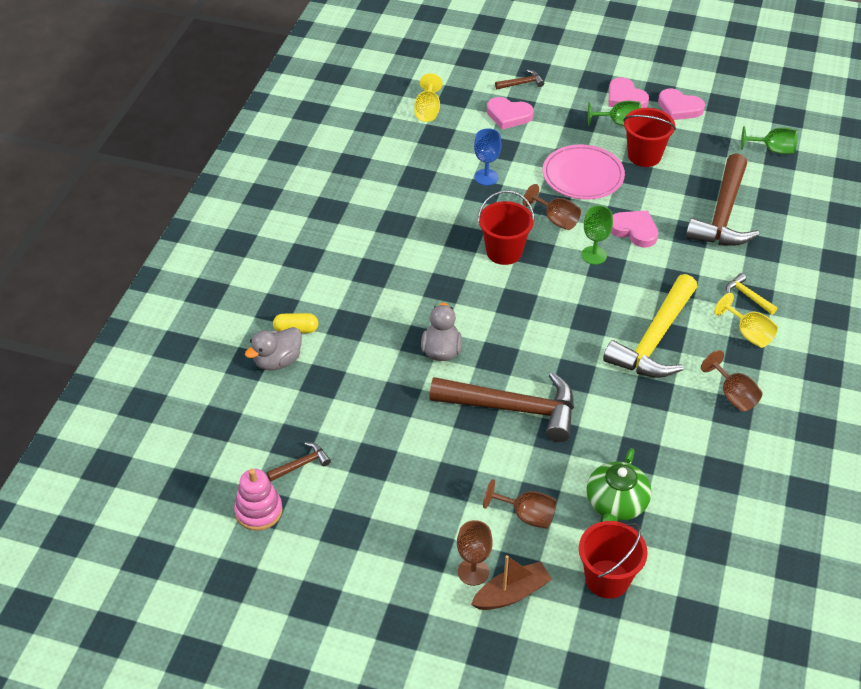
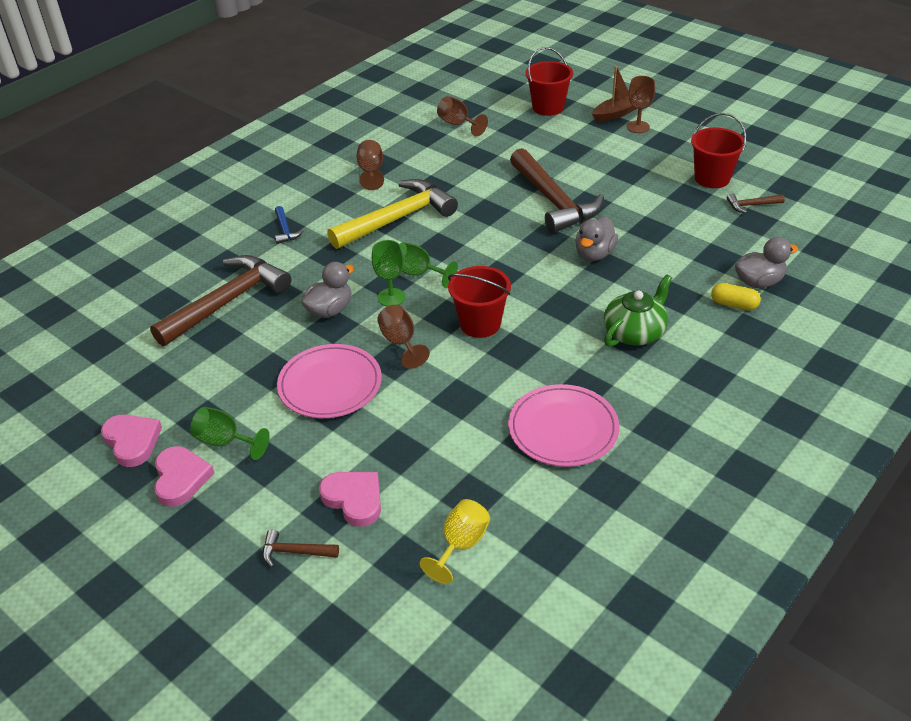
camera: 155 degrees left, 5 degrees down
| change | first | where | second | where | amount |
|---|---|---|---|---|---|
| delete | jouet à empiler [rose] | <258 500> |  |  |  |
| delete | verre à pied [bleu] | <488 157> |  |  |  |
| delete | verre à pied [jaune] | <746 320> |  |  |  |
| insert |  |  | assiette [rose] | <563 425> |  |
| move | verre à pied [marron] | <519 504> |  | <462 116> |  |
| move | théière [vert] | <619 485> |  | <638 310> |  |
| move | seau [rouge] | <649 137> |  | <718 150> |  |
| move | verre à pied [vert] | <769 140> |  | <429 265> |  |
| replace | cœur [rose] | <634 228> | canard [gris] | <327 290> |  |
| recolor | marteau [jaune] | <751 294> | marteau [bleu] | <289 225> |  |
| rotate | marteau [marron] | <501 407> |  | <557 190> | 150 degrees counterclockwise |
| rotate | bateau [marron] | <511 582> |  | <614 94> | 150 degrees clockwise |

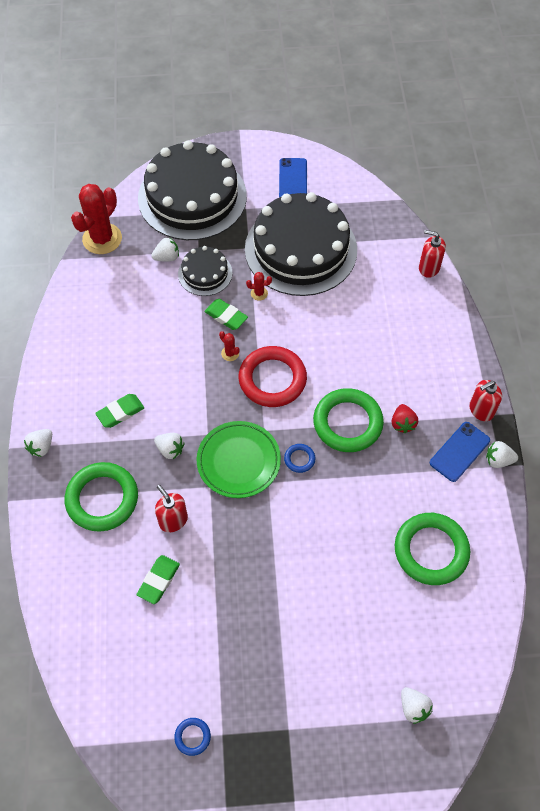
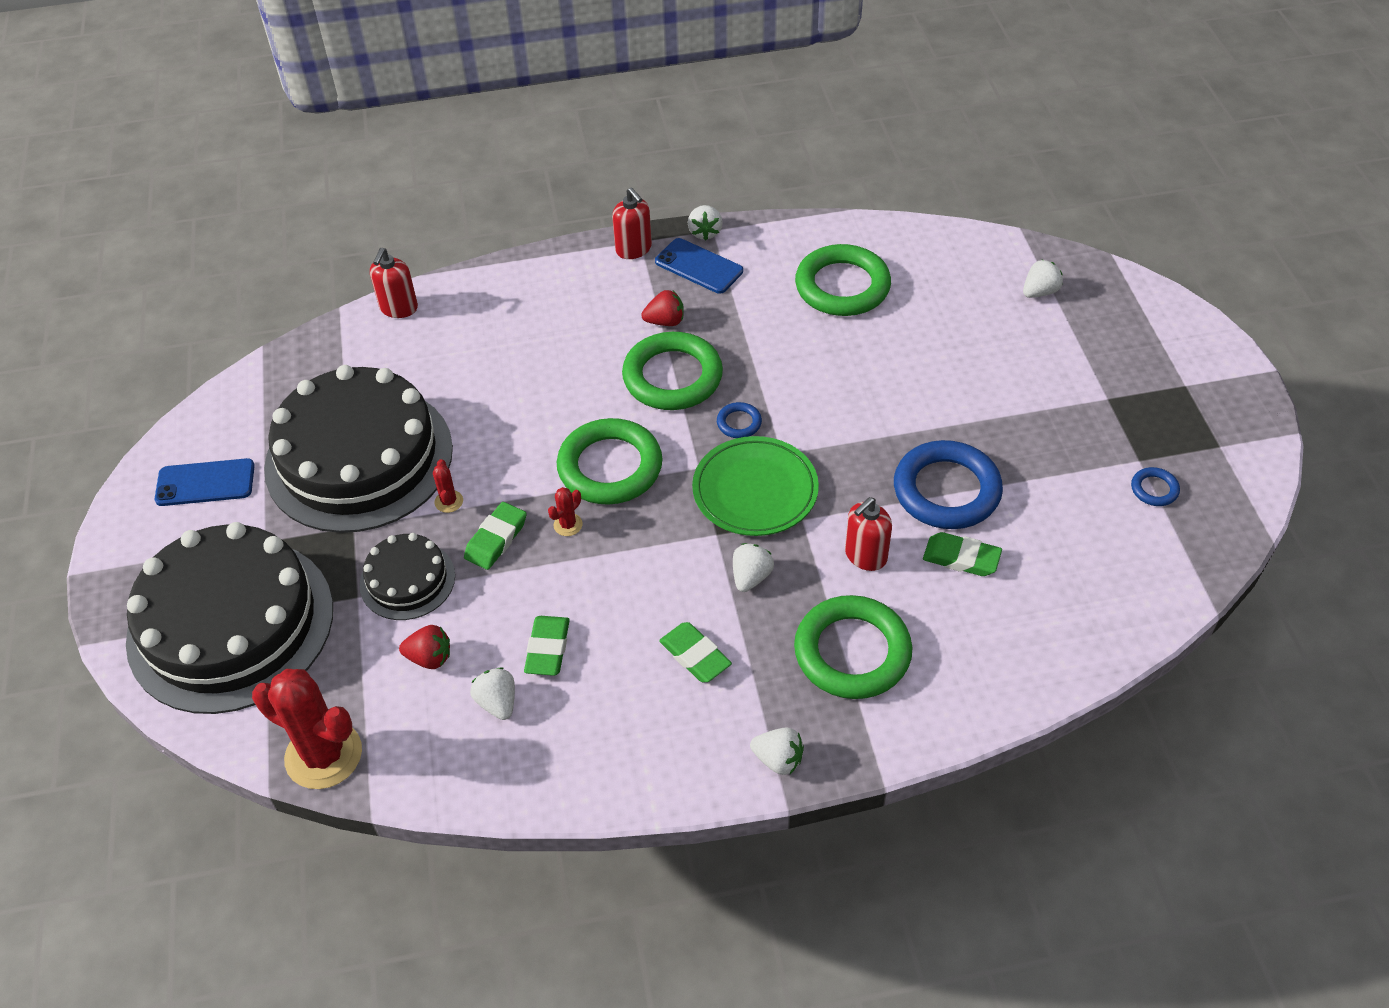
camera: 95 degrees left, 10 degrees down
| change | first | where | second | where | amount |
|---|---|---|---|---|---|
| insert |  |  | fraise [rouge] | <424 647> |  |
| insert |  |  | gomme [vert] | <547 646> |  |
| insert |  |  | anneau [bleu] | <948 484> |  |
| move | fraise [blanc] | <165 249> |  | <492 693> |  |
| recolor | anneau [rouge] | <273 376> | anneau [vert] | <610 461> |  |

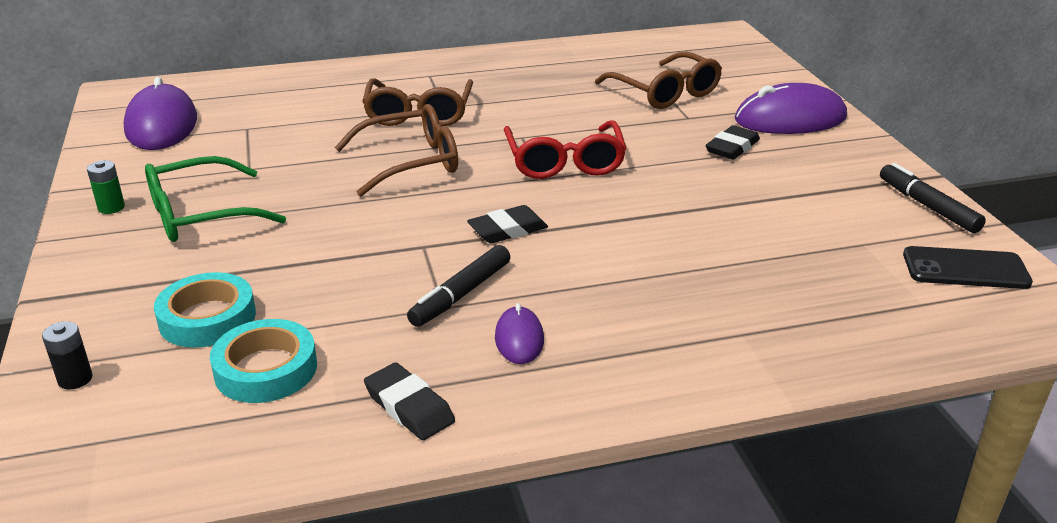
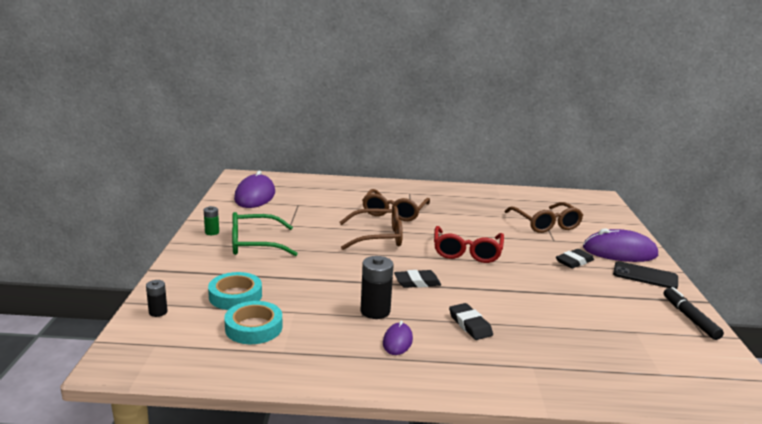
camera: 15 degrees right, 10 degrees down
| change | first | where | second | where | amount |
|---|---|---|---|---|---|
| move | gomme [noir] | <409 401> |  | <471 321> |  |
| move | téléphone [noir] | <968 267> |  | <645 275> |  |
| replace | feutre [noir] | <458 286> | pile [noir] | <377 287> |  |

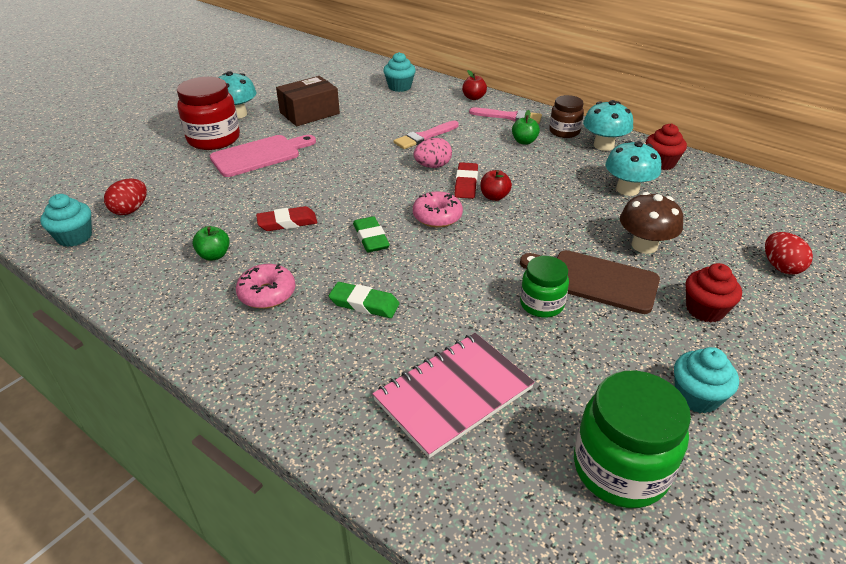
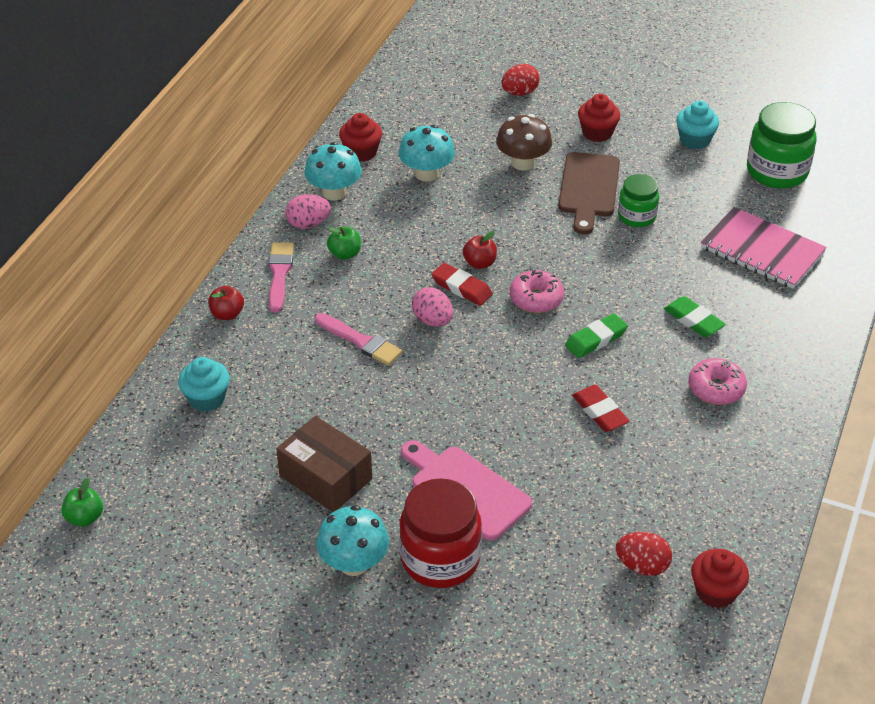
camera: 105 degrees left, 5 degrees up
| change | first | where | second | where | amount |
|---|---|---|---|---|---|
| move | pomme [vert] | <211 243> |  | <82 502> |  |
| replace | bocal [marron] | <566 116> | œuf [rose] | <308 211> |  |
| recolor | muffin [turquoise] | <66 220> | muffin [rouge] | <720 578> |  |
| rotate | gomme [vert] | <364 300> |  | <695 316> | 45 degrees counterclockwise |
| rotate | gomme [rouge] | <466 180> |  | <462 284> | 45 degrees clockwise |

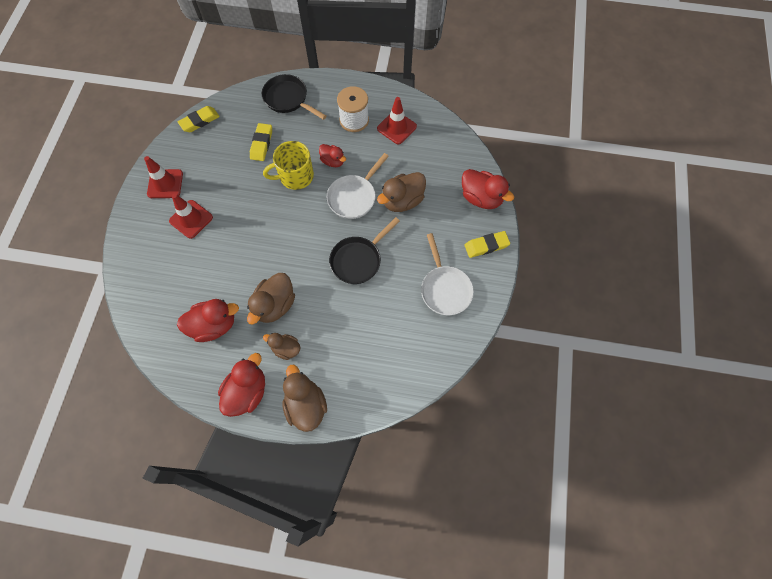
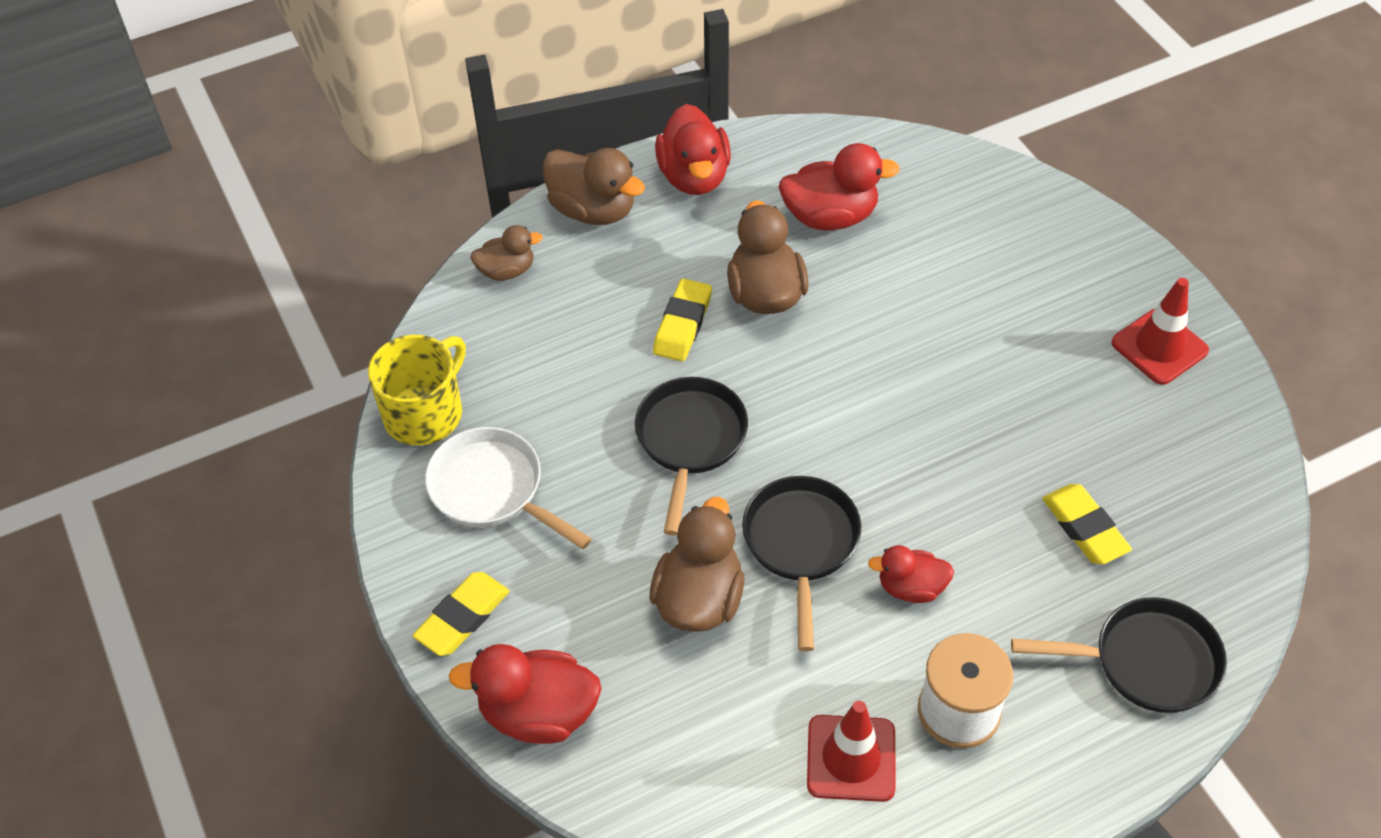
camera: 145 degrees right, 15 degrees down
| change | first | where | second | where | amount |
|---|---|---|---|---|---|
| delete | cône de chantier [rouge] | <191 216> |  |  |  |
| move | gomme [jaune] | <199 119> |  | <682 320> |  |
| move | tasse [jaune] | <288 165> |  | <417 390> |  |
| move | canard [marron] | <281 346> |  | <506 253> |  |
| recolor | poêle [blanc] | <358 186> | poêle [noir] | <801 563> |  |
| rotate | canard [rouge] | <208 320> |  | <839 186> | 135 degrees counterclockwise |

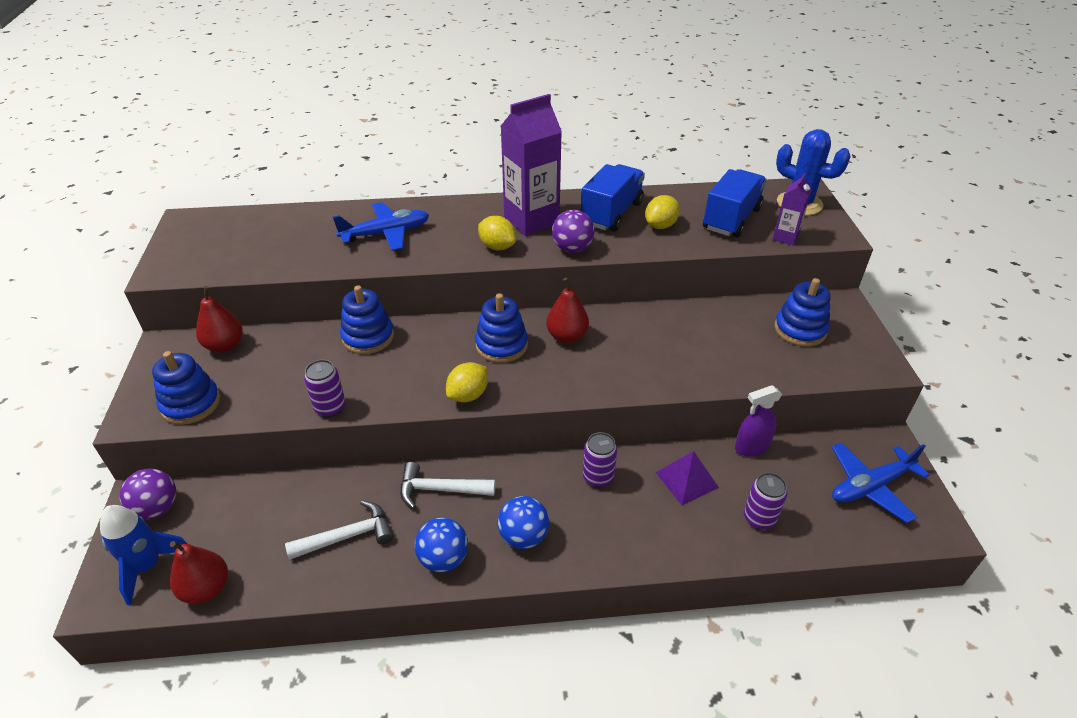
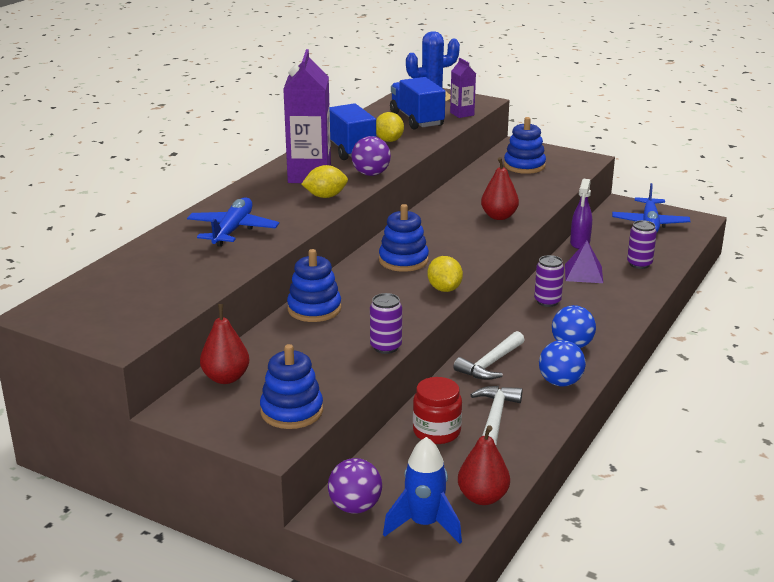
camera: 55 degrees left, 15 degrees down
| change | first | where | second | where | amount |
|---|---|---|---|---|---|
| insert |  |  | bocal [rouge] | <437 410> |  |
| move | poire [rouge] | <567 310> |  | <500 188> |  |

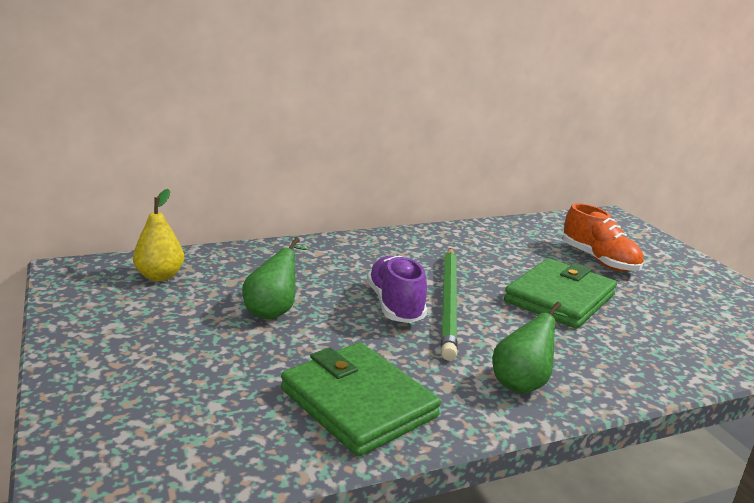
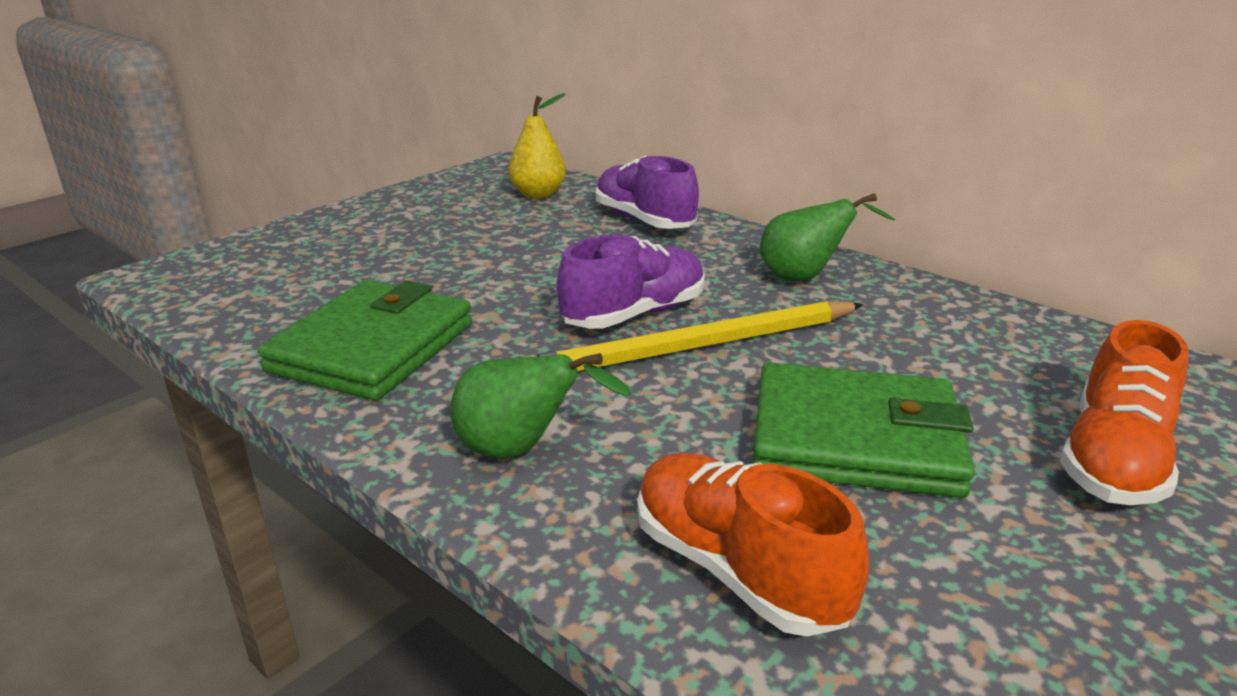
camera: 65 degrees right, 5 degrees up
| change | first | where | second | where | amount |
|---|---|---|---|---|---|
| insert |  |  | chaussure [violet] | <647 192> |  |
| insert |  |  | chaussure [orange] | <753 544> |  |
| move | poire [vert] | <275 278> |  | <827 237> |  |
| recolor | crayon [vert] | <449 304> | crayon [jaune] | <694 336> |  |

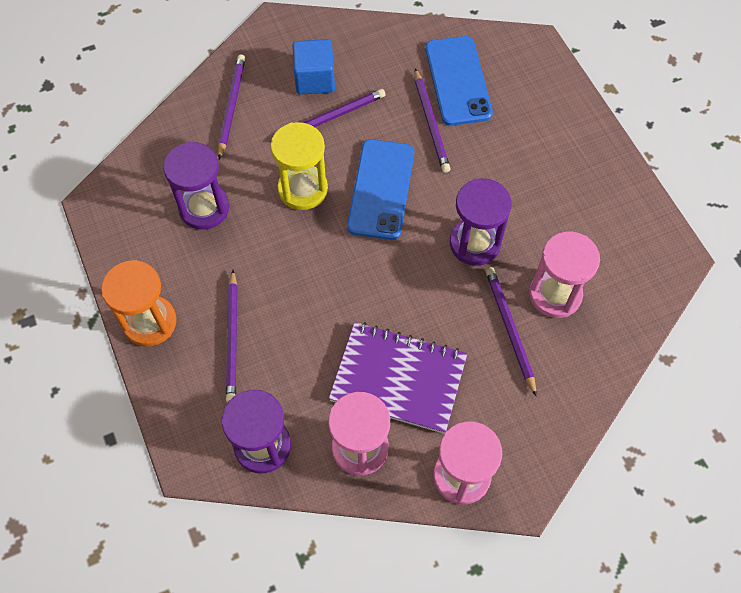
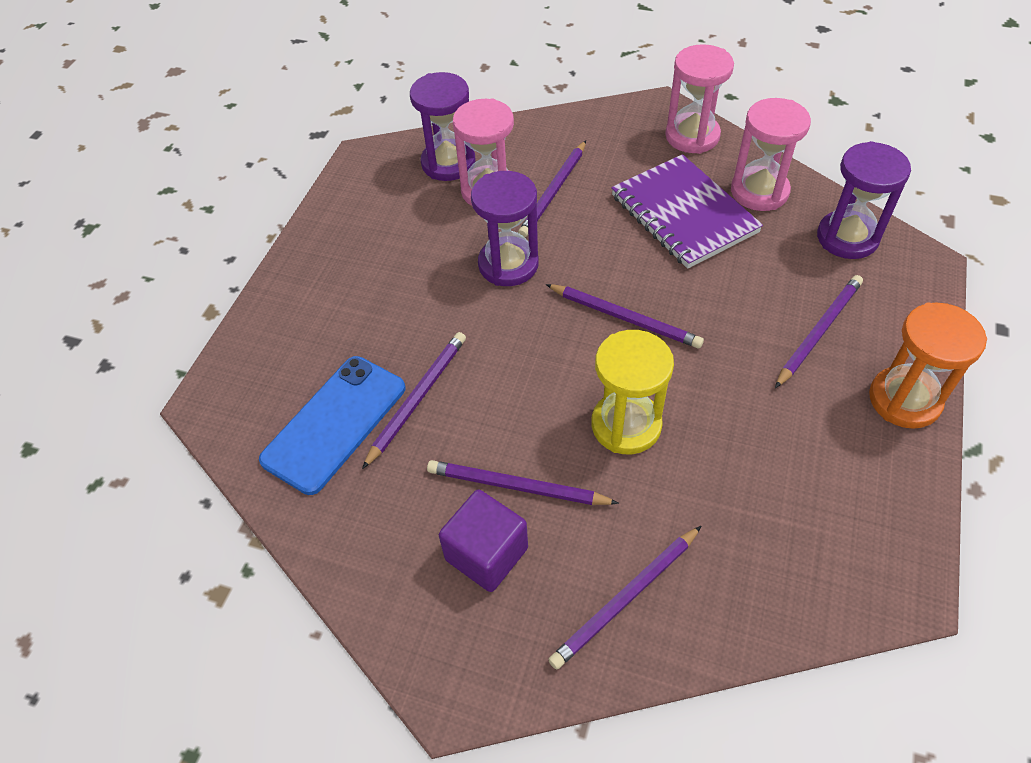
camera: 135 degrees left, 10 degrees down
| change | first | where | second | where | amount |
|---|---|---|---|---|---|
| delete | téléphone [bleu] | <380 189> |  |  |  |
| insert |  |  | crayon [violet] | <625 316> |  |
| move | sablier [violet] | <196 186> |  | <442 126> |  |
| recolor | cube [bleu] | <313 67> | cube [violet] | <483 541> |  |

